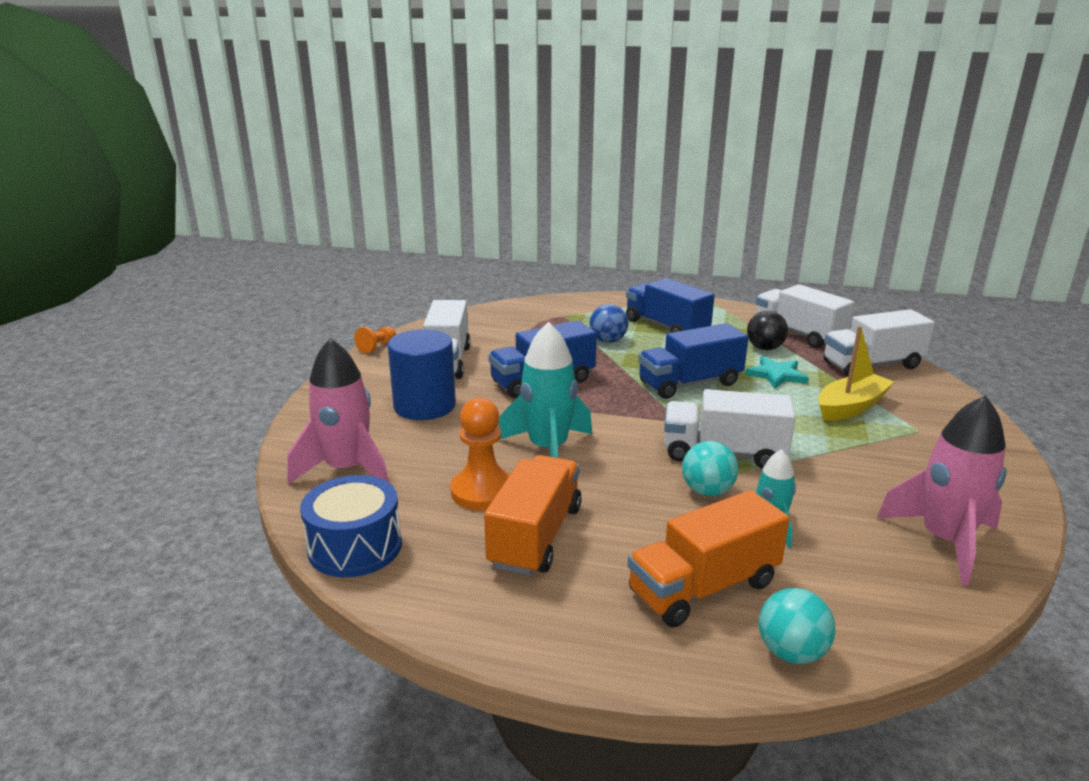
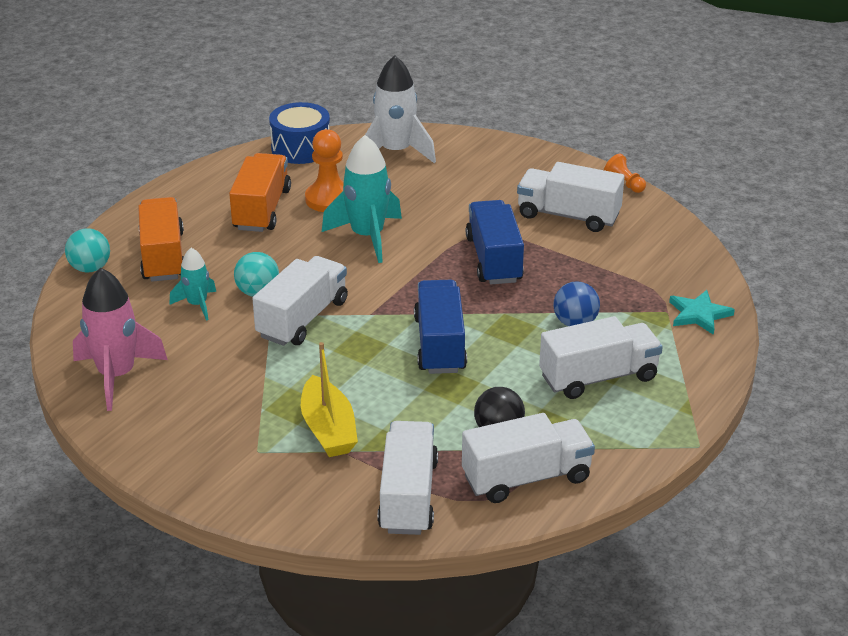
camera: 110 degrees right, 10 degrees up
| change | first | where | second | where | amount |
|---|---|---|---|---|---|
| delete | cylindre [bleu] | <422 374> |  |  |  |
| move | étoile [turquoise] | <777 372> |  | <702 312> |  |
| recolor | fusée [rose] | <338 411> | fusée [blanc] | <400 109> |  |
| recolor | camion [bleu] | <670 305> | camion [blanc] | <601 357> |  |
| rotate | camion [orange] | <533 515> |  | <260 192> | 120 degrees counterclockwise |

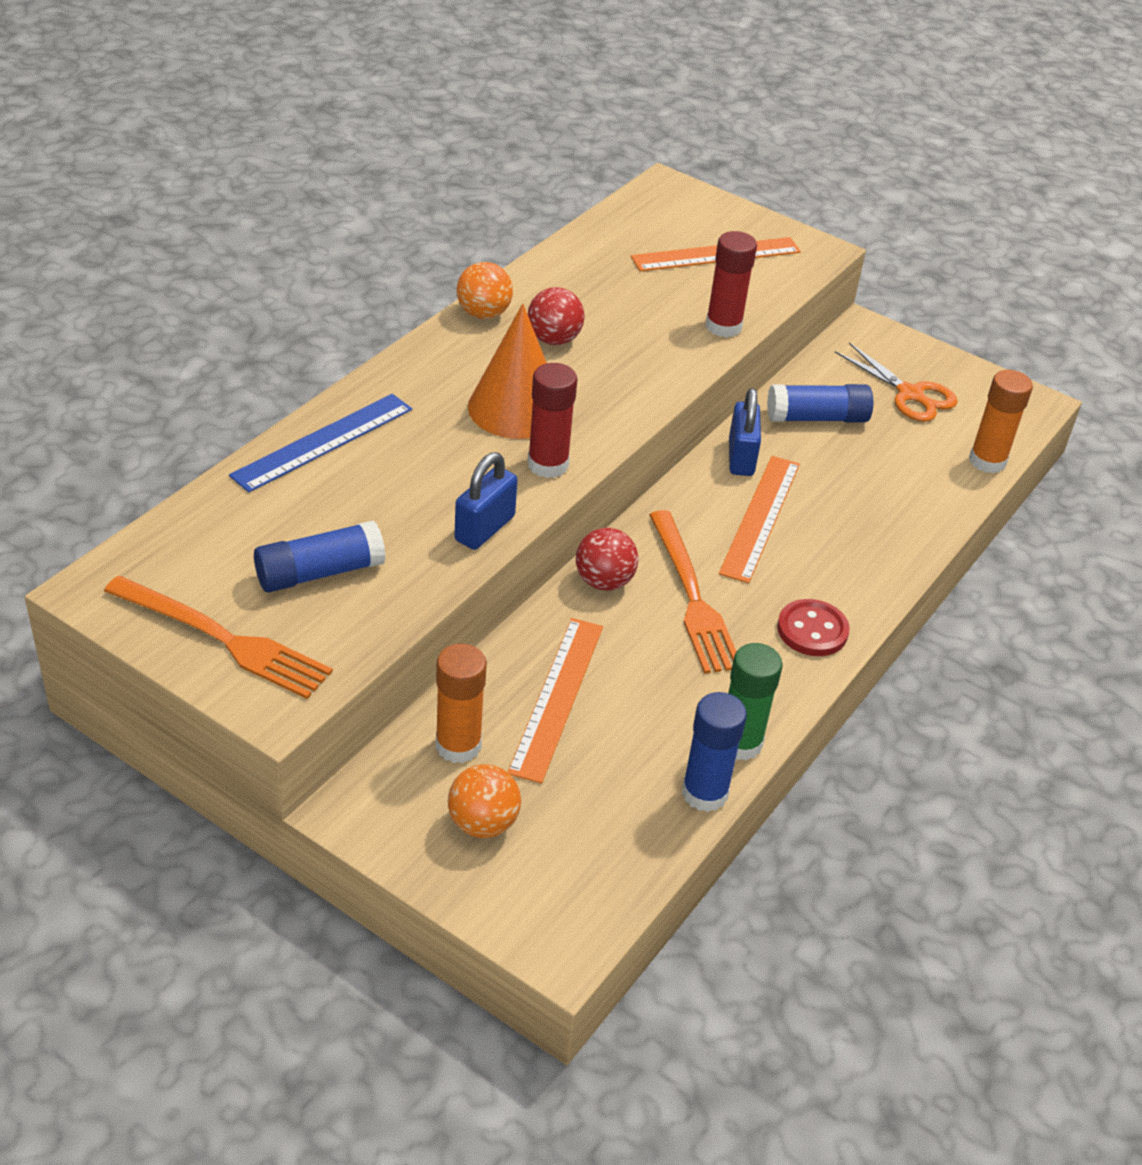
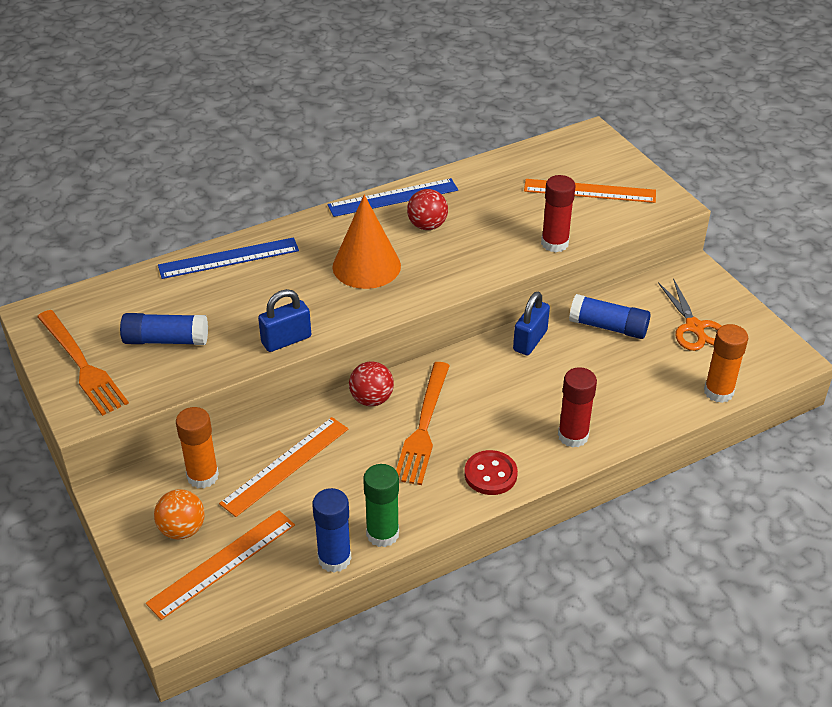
camera: 30 degrees right, 0 degrees up
| change | first | where | second | where | amount |
|---|---|---|---|---|---|
| move | bâton de colle [rouge] | <552 420> |  | <577 407> |  |
| move | règle [orange] | <759 519> |  | <220 565> |  |
| replace | balle [orange] | <485 290> | règle [bleu] | <393 197> |  |

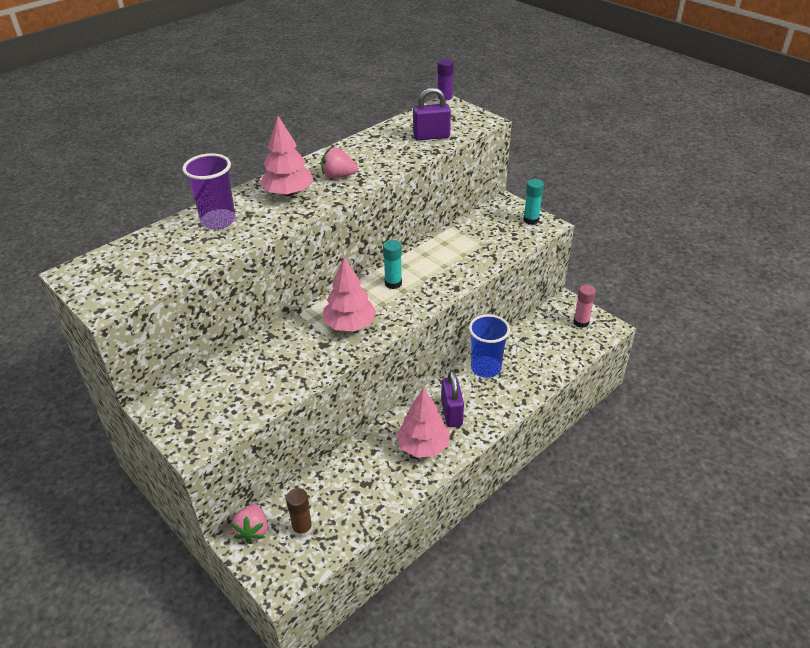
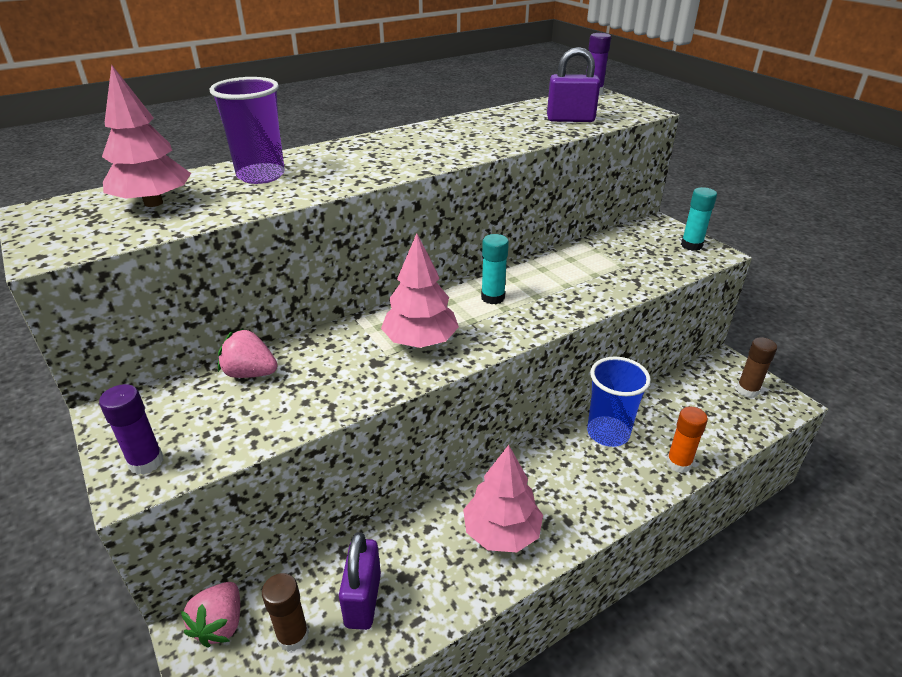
camera: 10 degrees right, 5 degrees down
| change | first | where | second | where | amount |
|---|---|---|---|---|---|
| insert |  |  | bâton de colle [violet] | <131 429> |  |
| insert |  |  | bâton de colle [orange] | <687 439> |  |
| move | arbre [rose] | <287 156> |  | <146 135> |  |
| move | fraise [rose] | <339 163> |  | <248 353> |  |
| move | cadenas [violet] | <452 398> |  | <360 581> |  |
| recolor | bâton de colle [rose] | <584 306> | bâton de colle [marron] | <756 367> |  |

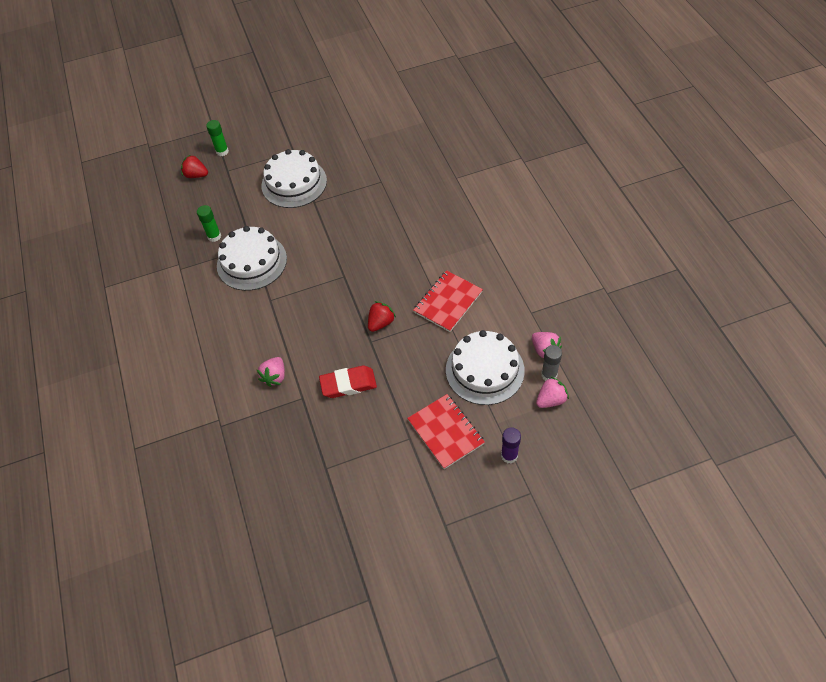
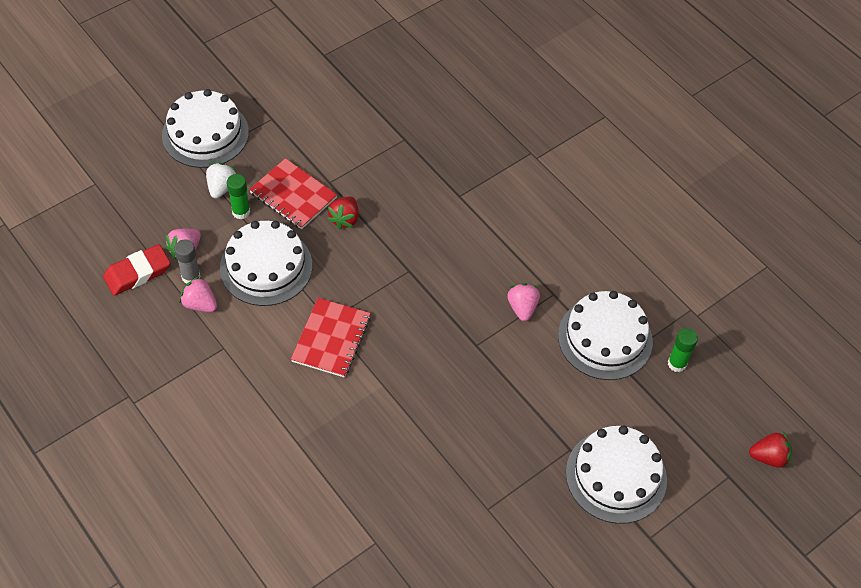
camera: 155 degrees right, 0 degrees up
| change | first | where | second | where | amount |
|---|---|---|---|---|---|
| insert |  |  | gâteau [blanc] | <205 128> |  |
| move | bâton de colle [vert] | <217 138> |  | <238 196> |  |
| move | fraise [rose] | <270 372> |  | <523 302> |  |
| move | gomme [rouge] | <348 381> |  | <136 270> |  |
| move | fraise [rouge] | <382 316> |  | <343 212> |  |
| replace | bâton de colle [violet] | <511 445> | fraise [blanc] | <221 181> |  |

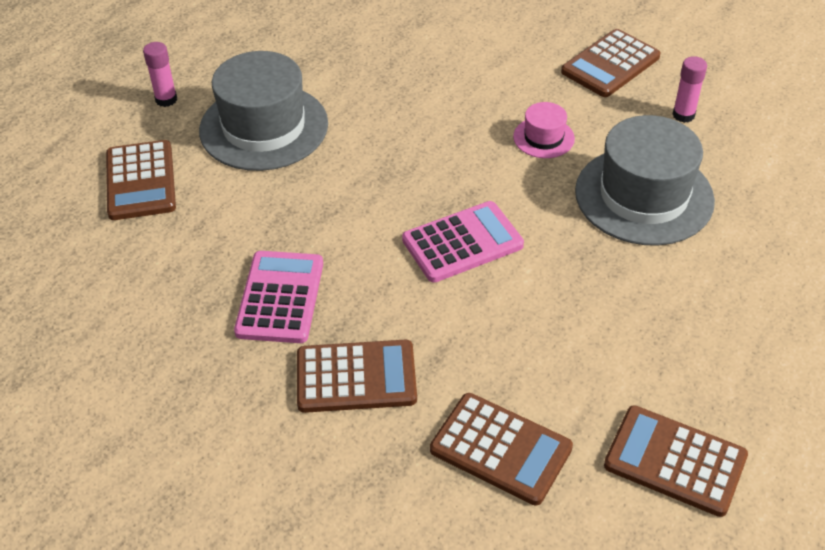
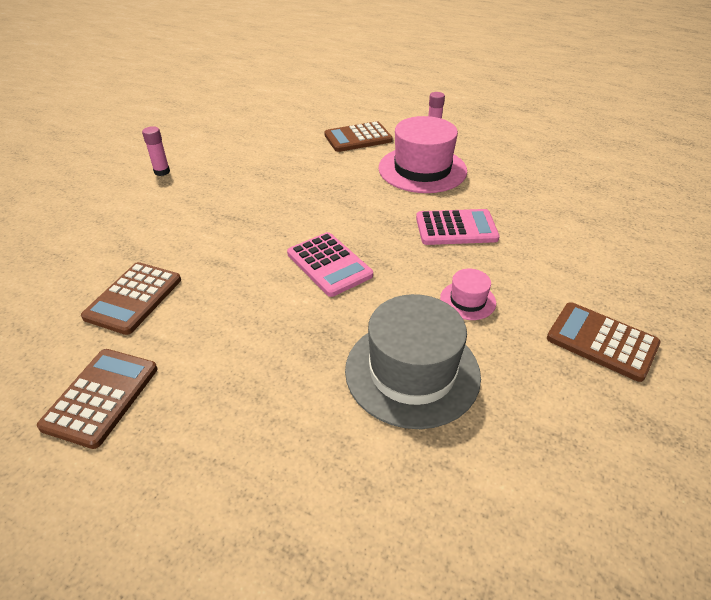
camera: 80 degrees right, 5 degrees down
| change | first | where | second | where | amount |
|---|---|---|---|---|---|
| delete | calculatrice [marron] | <357 376> |  |  |  |
| move | calculatrice [rose] | <278 297> |  | <458 227> |  |
| move | bâton de colle [rose] | <689 89> |  | <156 151> |  |
| recolor | chapeau [gris] | <263 111> | chapeau [rose] | <422 154> |  |

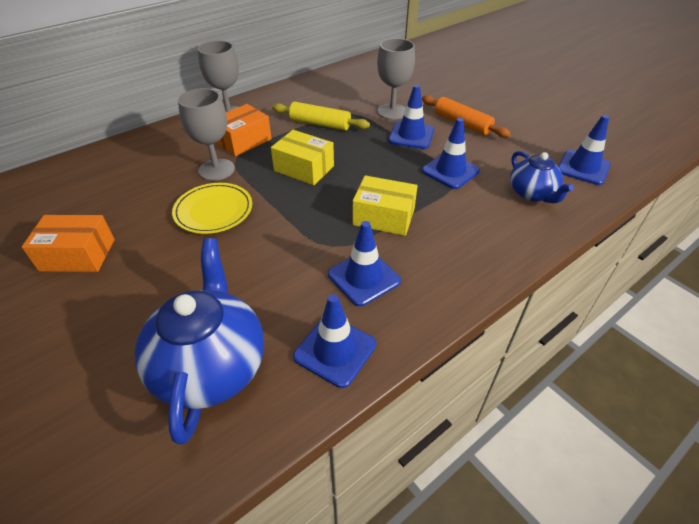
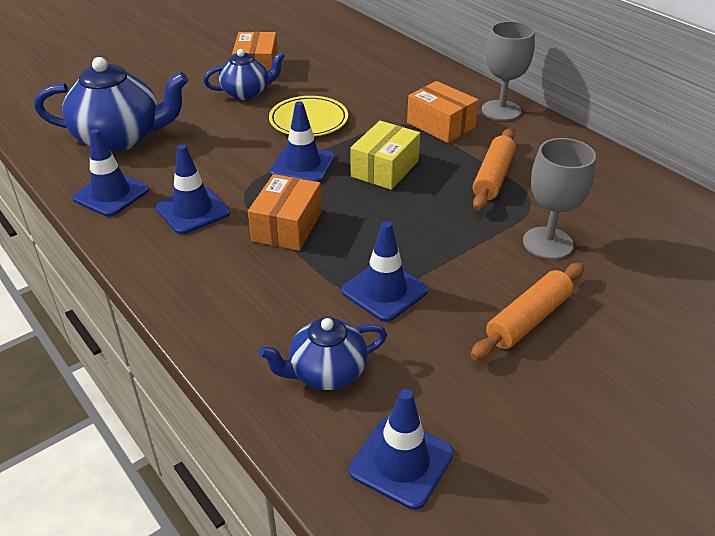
camera: 90 degrees right, 5 degrees down
| change | first | where | second | where | amount |
|---|---|---|---|---|---|
| delete | verre à pied [gris] | <206 134> |  |  |  |
| insert |  |  | théière [bleu] | <244 74> |  |
| move | cône de chantier [bleu] | <411 117> |  | <302 141> |  |
| recolor | rouleau à pâtisserie [jaune] | <321 116> | rouleau à pâtisserie [orange] | <494 170> |  |
| recolor | boîte [jaune] | <385 205> | boîte [orange] | <285 212> |  |

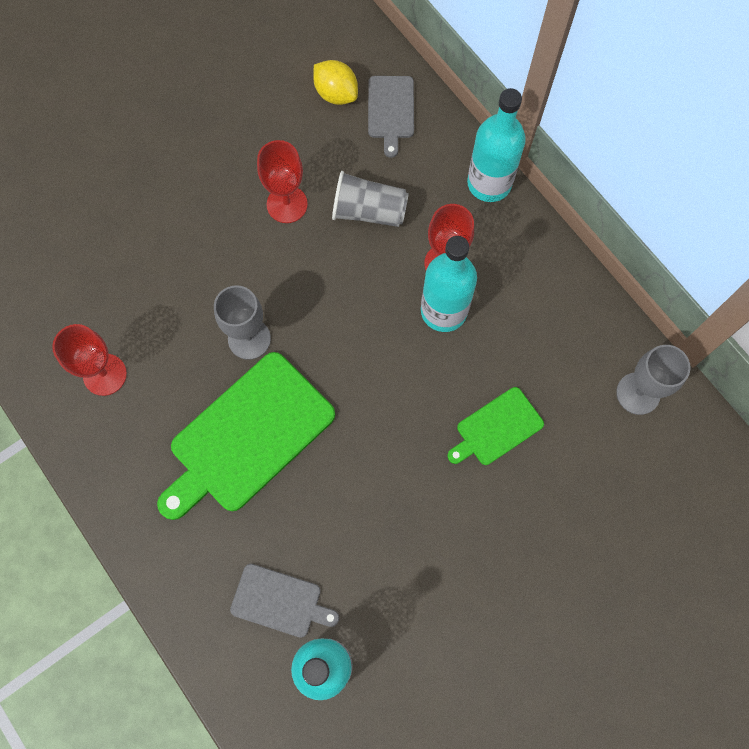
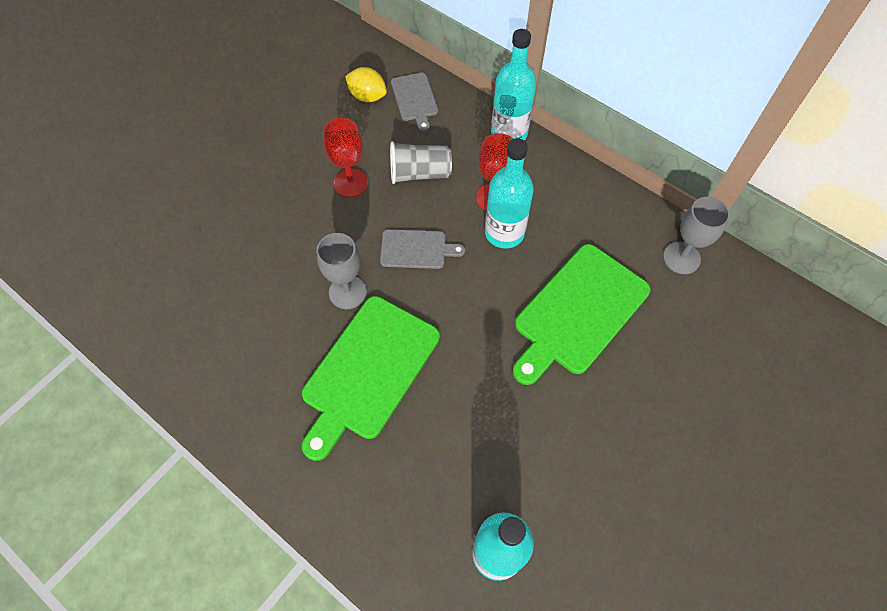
camera: 15 degrees left, 10 degrees down
| change | first | where | second | where | amount |
|---|---|---|---|---|---|
| delete | verre à pied [rouge] | <89 360> |  |  |  |
| move | planche à découper [gris] | <284 601> |  | <422 249> |  |
| resize | planche à découper [vert] | <495 426> |  | <581 314> | x1.91 |

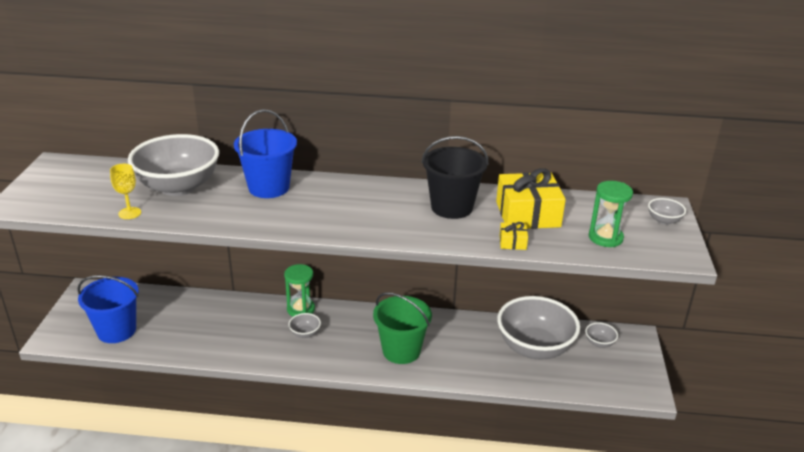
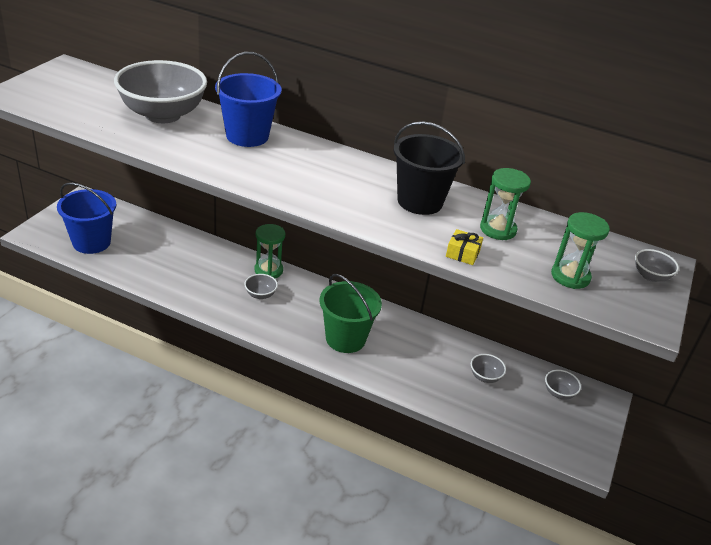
camera: 15 degrees right, 5 degrees up
| change | first | where | second | where | amount |
|---|---|---|---|---|---|
| delete | verre à pied [jaune] | <125 191> |  |  |  |
| replace | cadeau [jaune] | <531 198> | sablier [vert] | <505 204> |  |
| resize | bol [gris] | <538 328> |  | <488 368> | x0.40 |

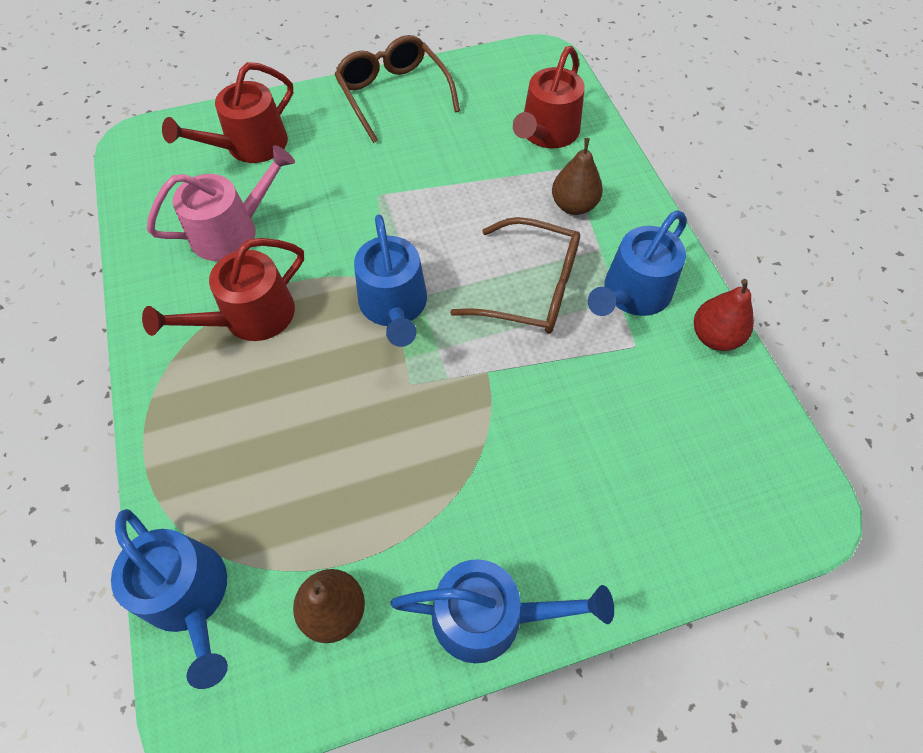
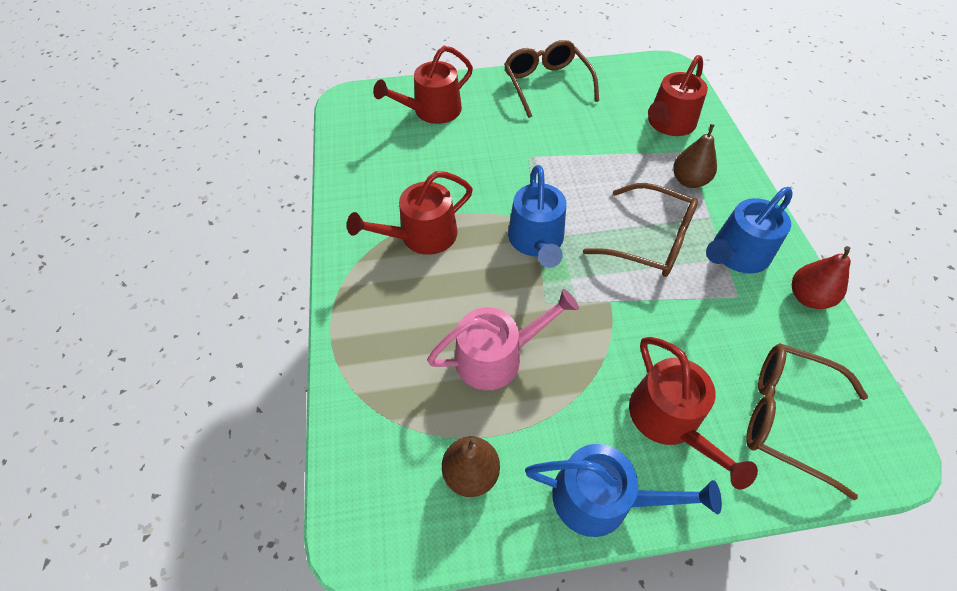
camera: 10 degrees right, 5 degrees down
| change | first | where | second | where | amount |
|---|---|---|---|---|---|
| delete | arrosoir [bleu] | <169 599> |  |  |  |
| insert |  |  | arrosoir [rouge] | <693 413> |  |
| insert |  |  | lunettes [marron] | <807 421> |  |
| move | arrosoir [rose] | <221 203> |  | <503 339> |  |

